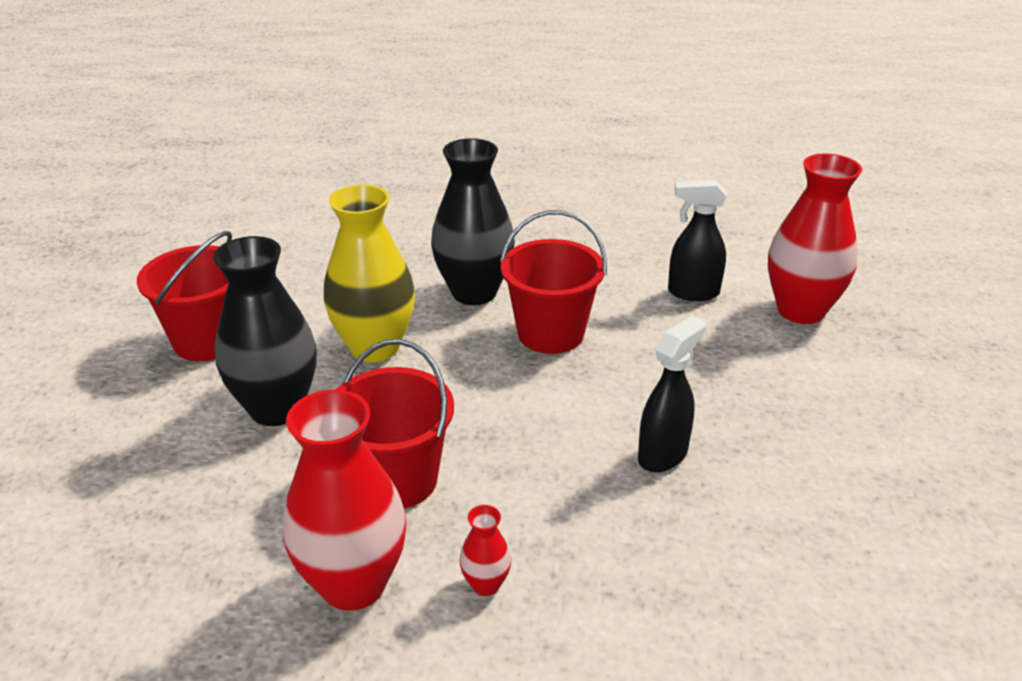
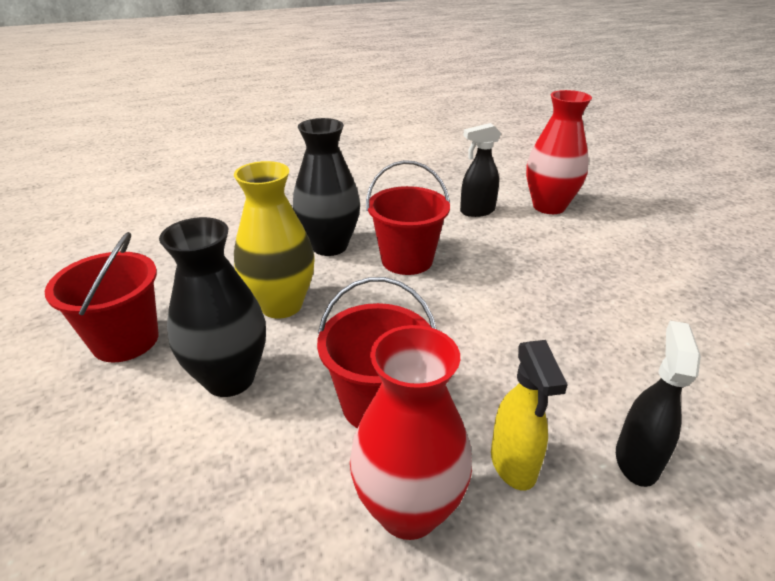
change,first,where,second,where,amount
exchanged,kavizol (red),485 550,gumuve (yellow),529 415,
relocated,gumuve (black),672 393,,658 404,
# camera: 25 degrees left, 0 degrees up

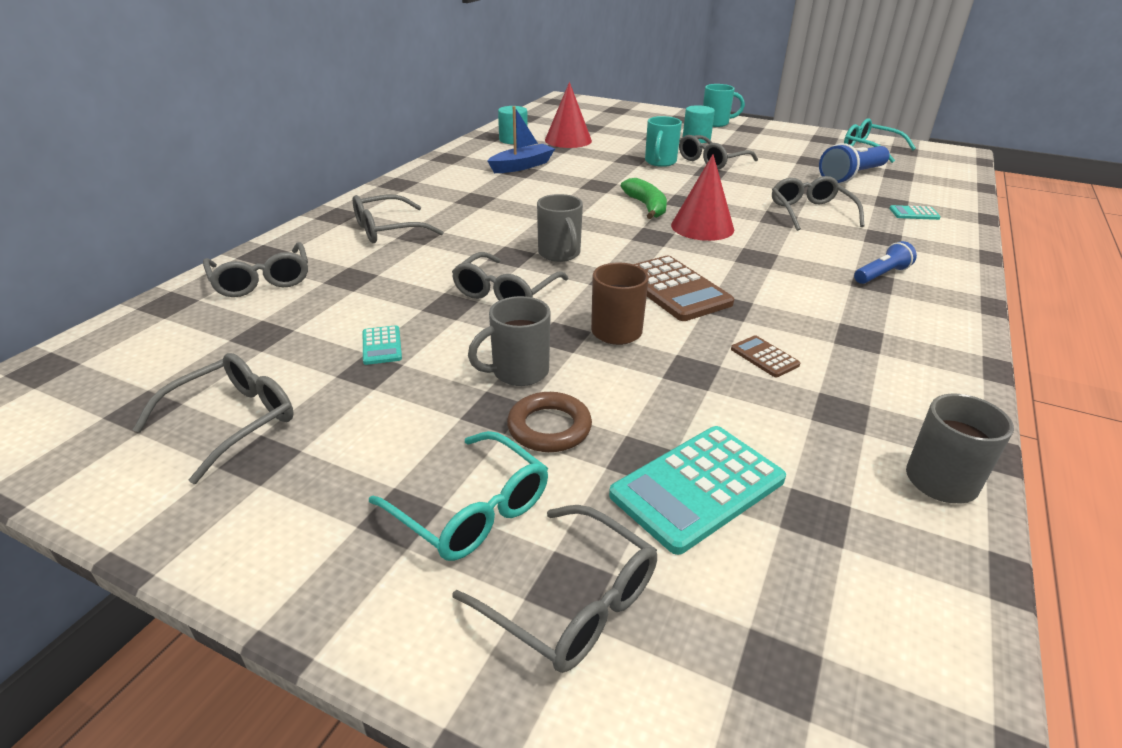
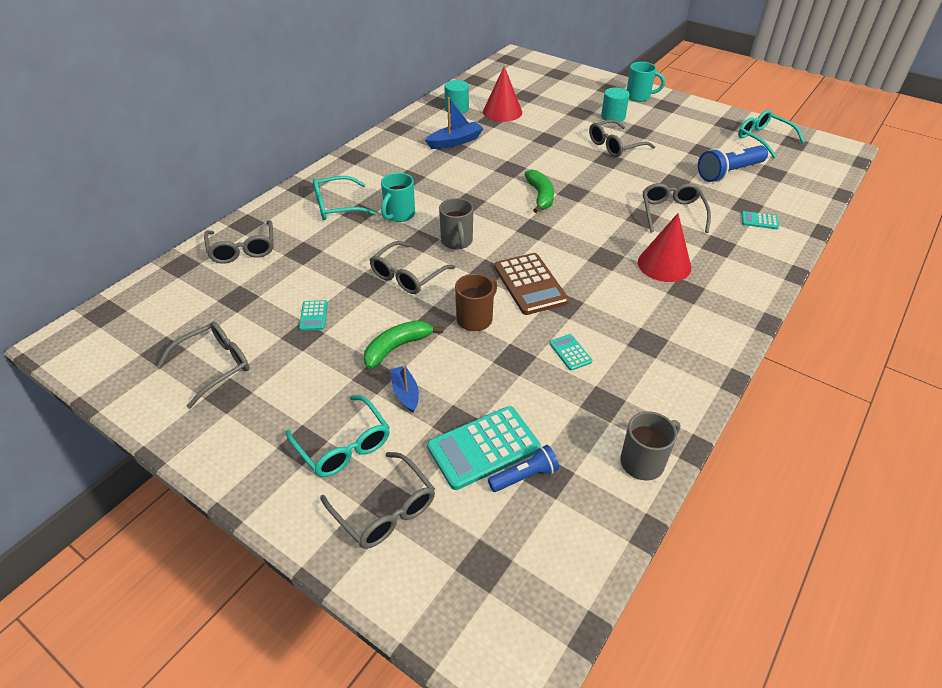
change,first,where,second,where,amount
colour,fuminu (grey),398 219,fuminu (turquoise),344 198,
exchanged,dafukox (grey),509 341,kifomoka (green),403 344,
relocated,dafukox (turquoise),663 141,,398 197,
exchanged,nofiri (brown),549 422,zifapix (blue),404 389,
relocated,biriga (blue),885 262,,523 468,
colour,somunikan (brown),765 356,somunikan (turquoise),570 352,
relocated,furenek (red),702 197,,664 247,
# camera: 10 degrees right, 10 degrees up

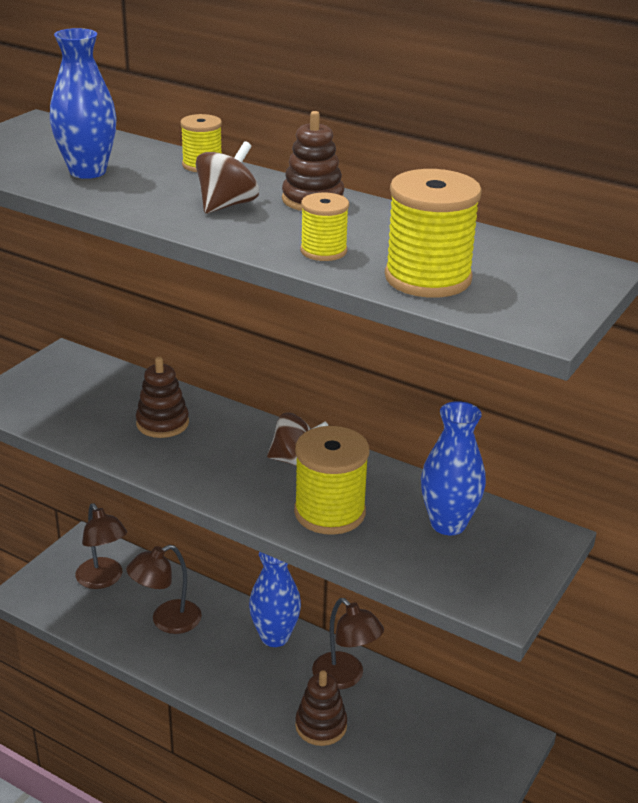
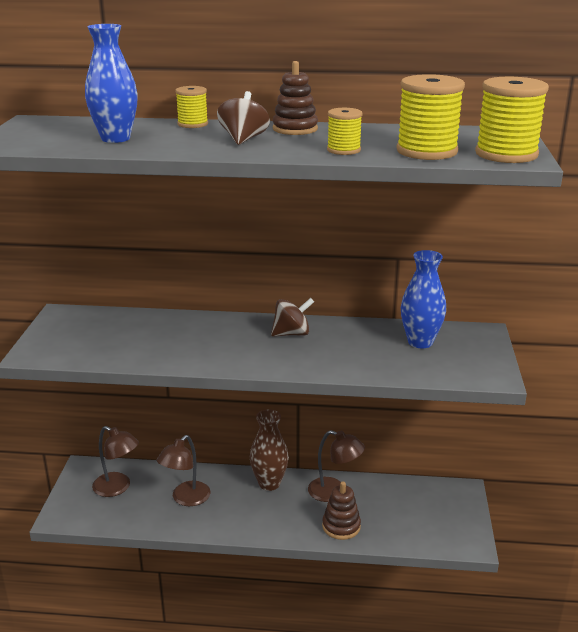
change,first,where,second,where,amount
colour,kavizol (blue),275 599,kavizol (brown),269 450,
relocated,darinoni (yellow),331 480,,512 120,
missing,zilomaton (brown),162 397,,,
# camera: 25 degrees left, 5 degrees down

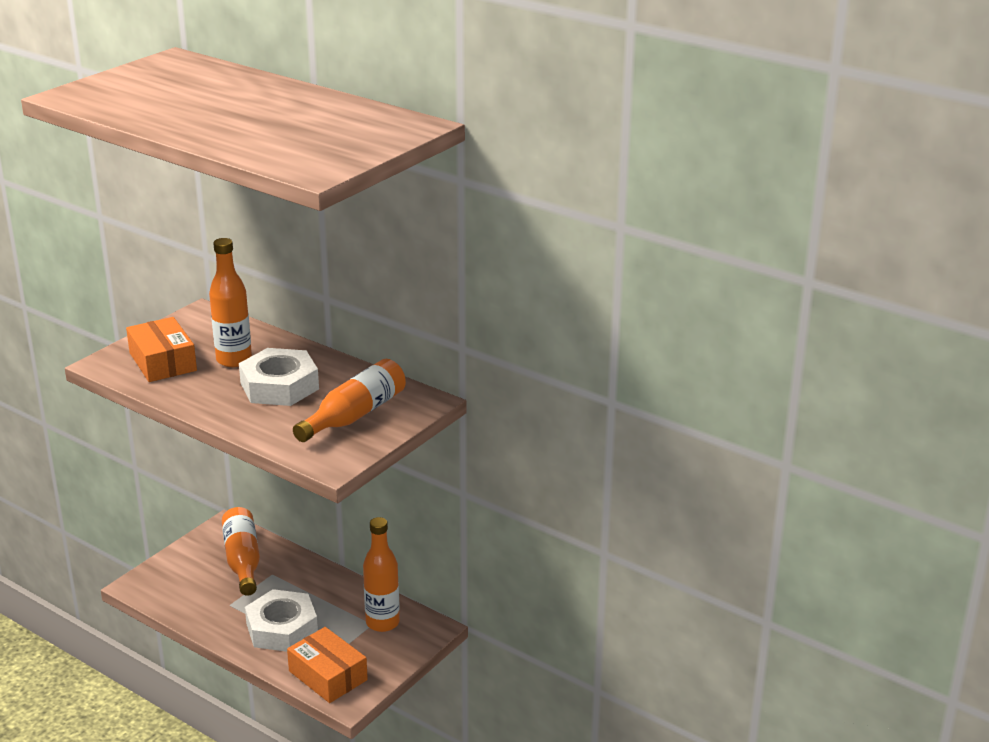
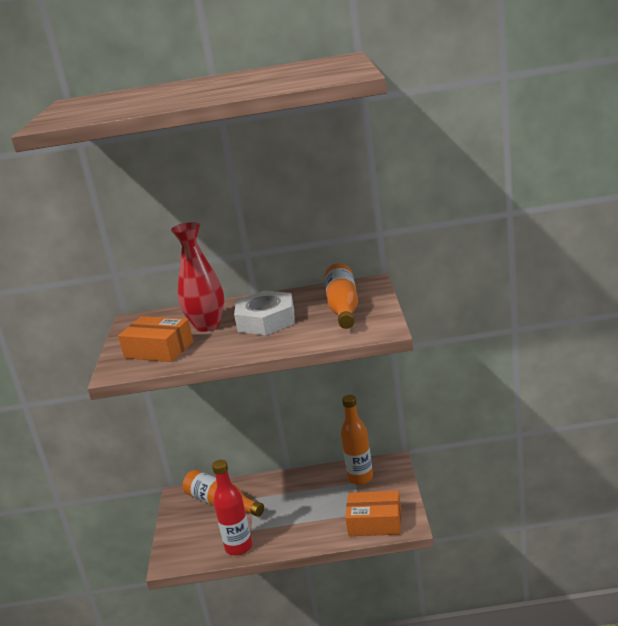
change,first,where,second,where,amount
exchanged,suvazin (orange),230 302,kavizol (red),197 277,
appeared,,,suvazin (red),232 508,
missing,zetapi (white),281 620,,,
# camera: 35 degrees left, 5 degrees down

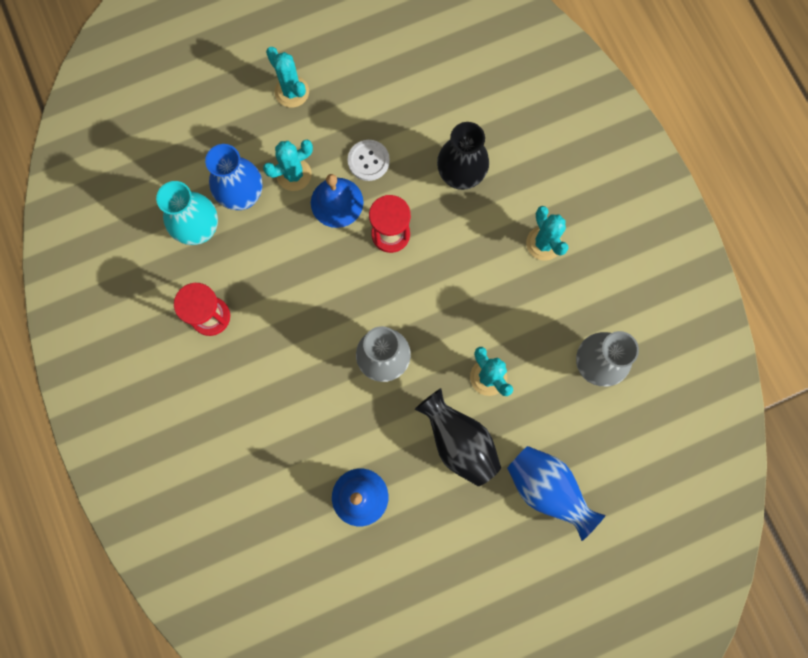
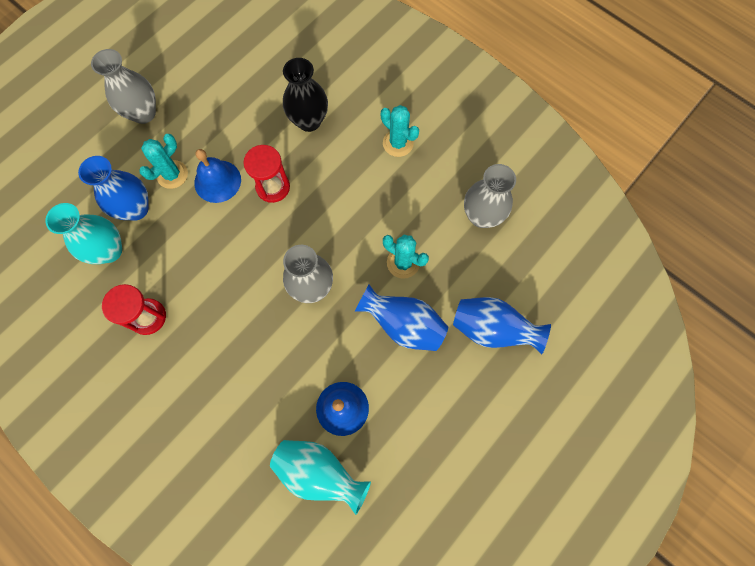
change,first,where,second,where,amount
exchanged,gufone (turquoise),287 77,kavizol (grey),123 86,
appeared,,,kavizol (turquoise),320 477,
colour,kavizol (black),457 437,kavizol (blue),401 317,
missing,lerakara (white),368 160,,,
# camera: 25 degrees left, 5 degrees down

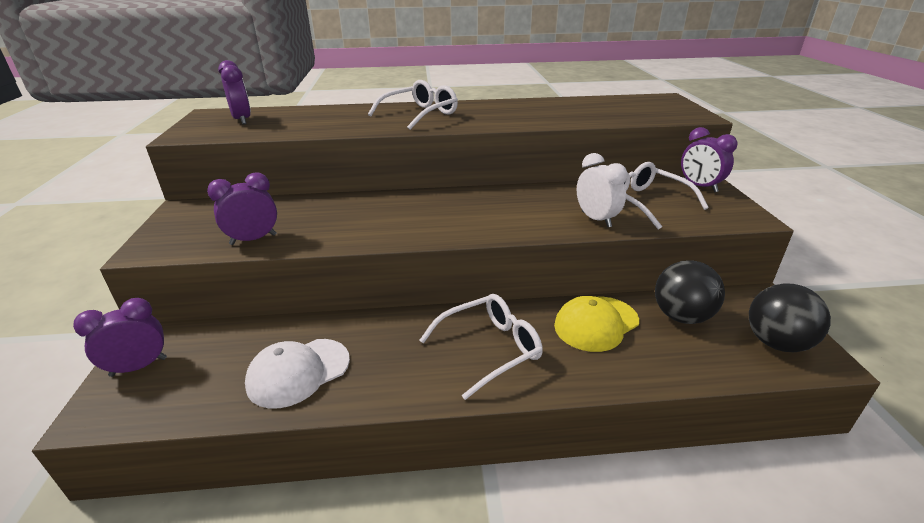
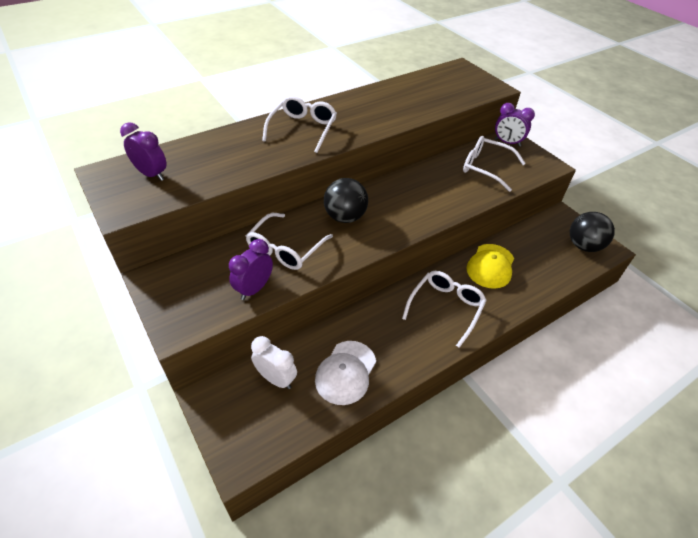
change,first,where,second,where,amount
appeared,,,fuminu (white),289 241,
relocated,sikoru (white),602 190,,274 362,
relocated,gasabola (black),690 292,,346 200,
missing,sikoru (purple),120 337,,,
# camera: 30 degrees left, 15 degrees up

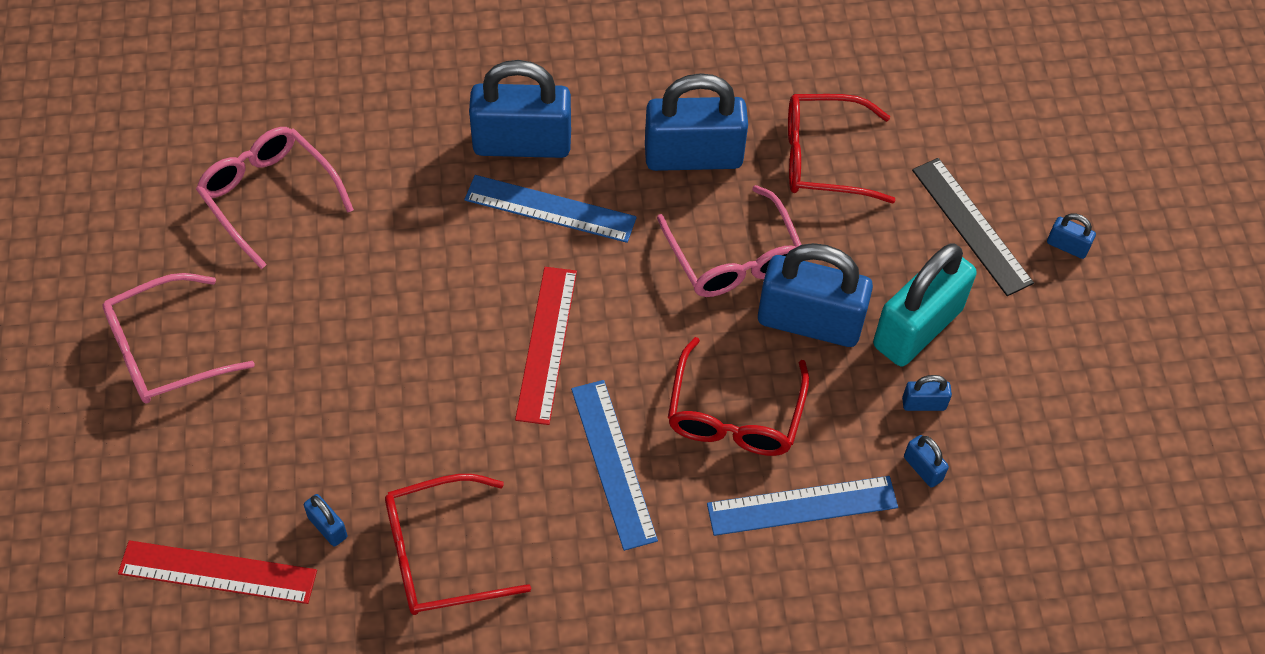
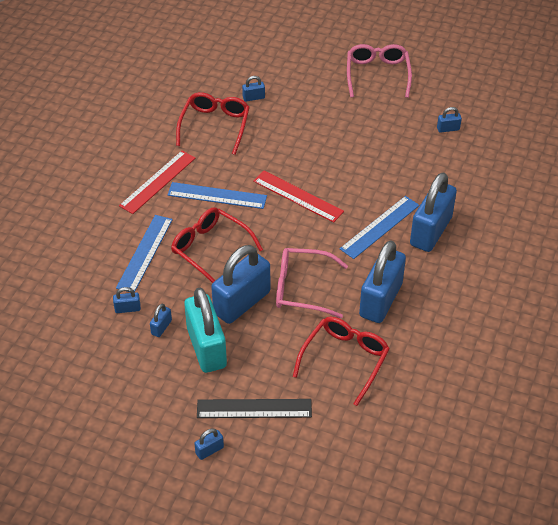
change,first,where,second,where,amount
relocated,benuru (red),217 572,,157 182,
exchanged,fuminu (pink),275 198,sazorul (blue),449 120,
# camera: 120 degrees right, 10 degrees down

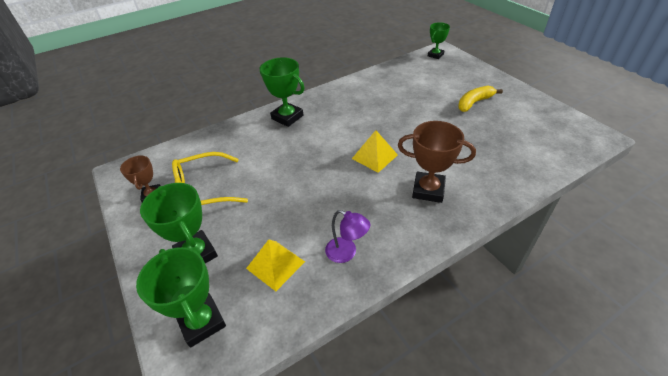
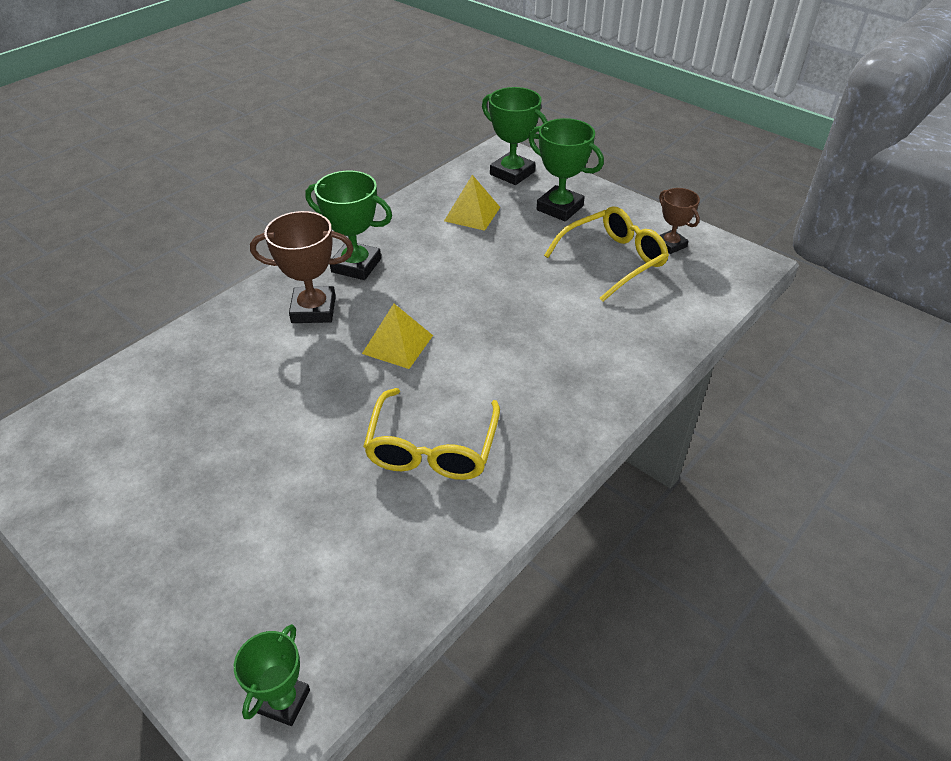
change,first,where,second,where,amount
relocated,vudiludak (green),282 92,,348 225,
appeared,,,fuminu (yellow),431 434,
missing,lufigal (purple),347 236,,,
missing,kifomoka (yellow),480 99,,,
# camera: 160 degrees right, 0 degrees up

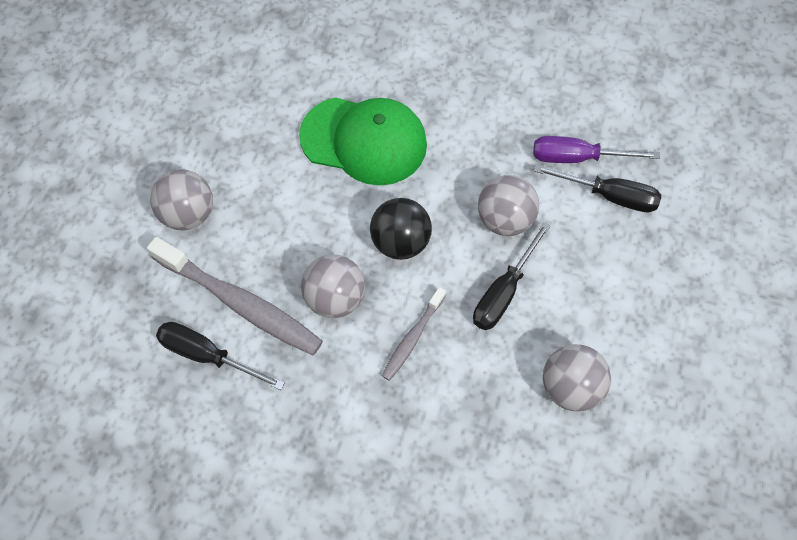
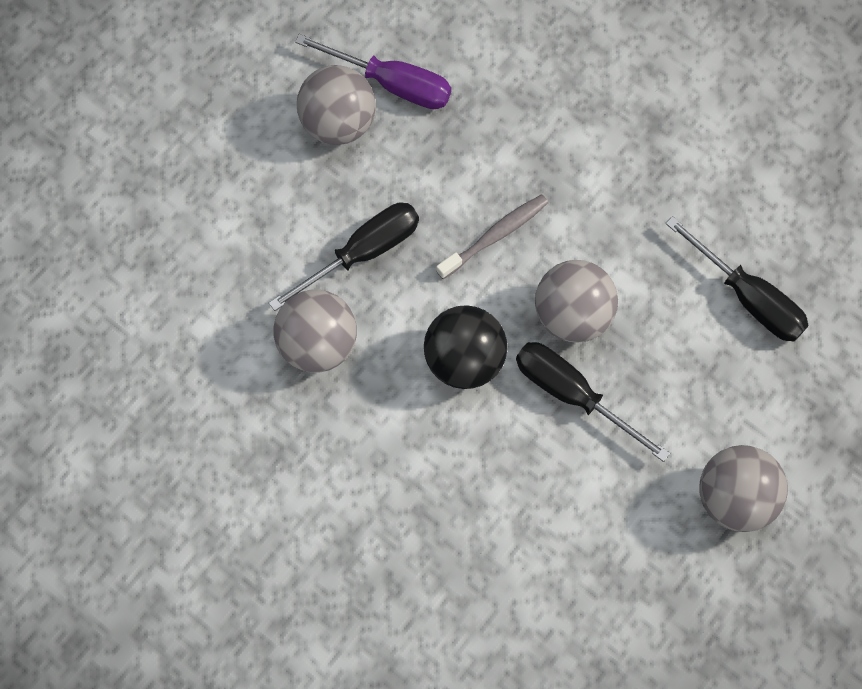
change,first,where,second,where,amount
relocated,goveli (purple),596 149,,373 71,
relocated,goveli (black),597 188,,593 402,
missing,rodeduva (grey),235 296,,,
missing,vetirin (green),363 141,,,
# camera: 160 degrees left, 5 degrees up

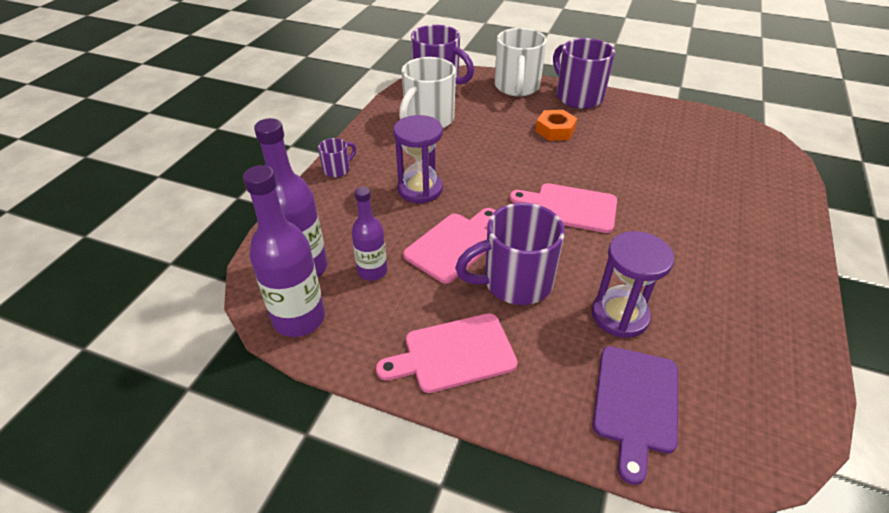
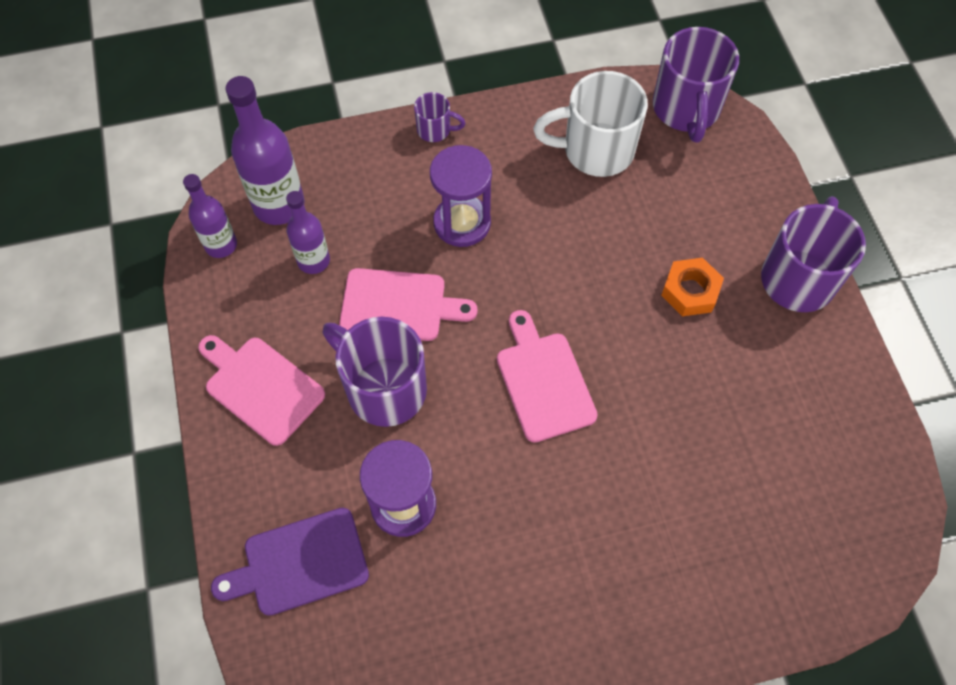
change,first,where,second,where,amount
size,suvazin (purple),284 251,,210 216,x0.62
missing,dafukox (white),521 62,,,
# camera: 55 degrees right, 20 degrees up

